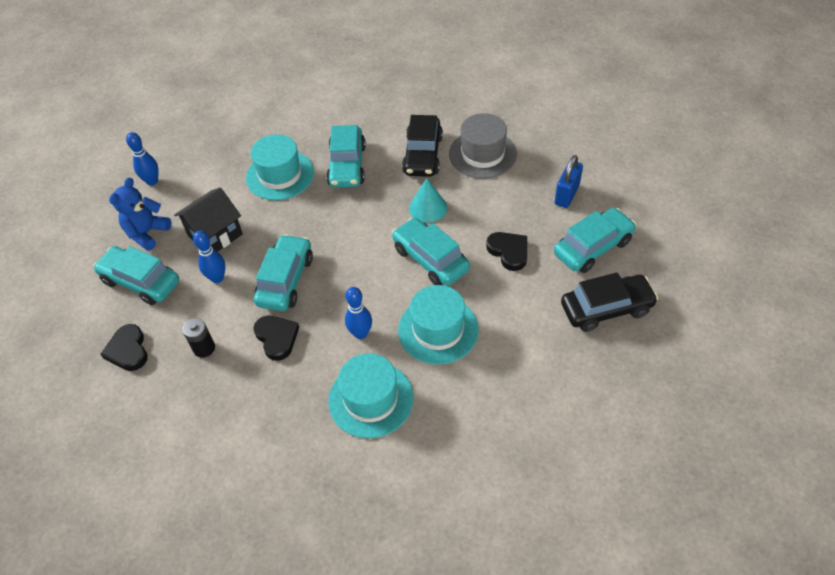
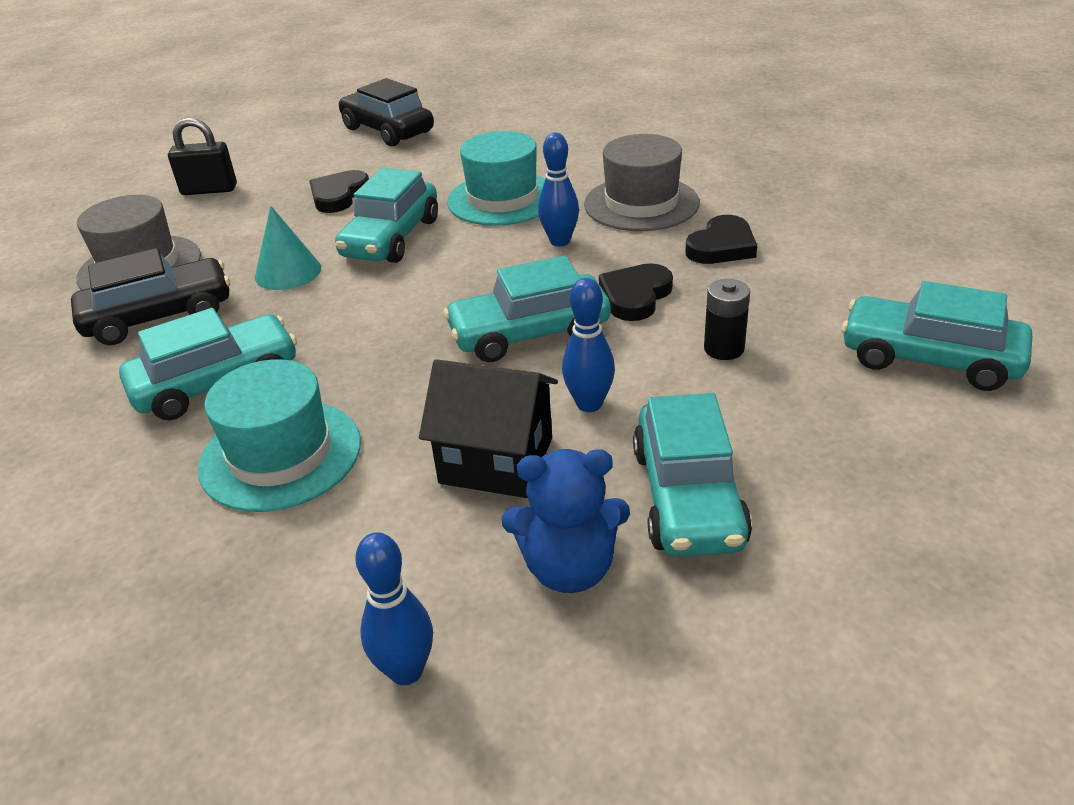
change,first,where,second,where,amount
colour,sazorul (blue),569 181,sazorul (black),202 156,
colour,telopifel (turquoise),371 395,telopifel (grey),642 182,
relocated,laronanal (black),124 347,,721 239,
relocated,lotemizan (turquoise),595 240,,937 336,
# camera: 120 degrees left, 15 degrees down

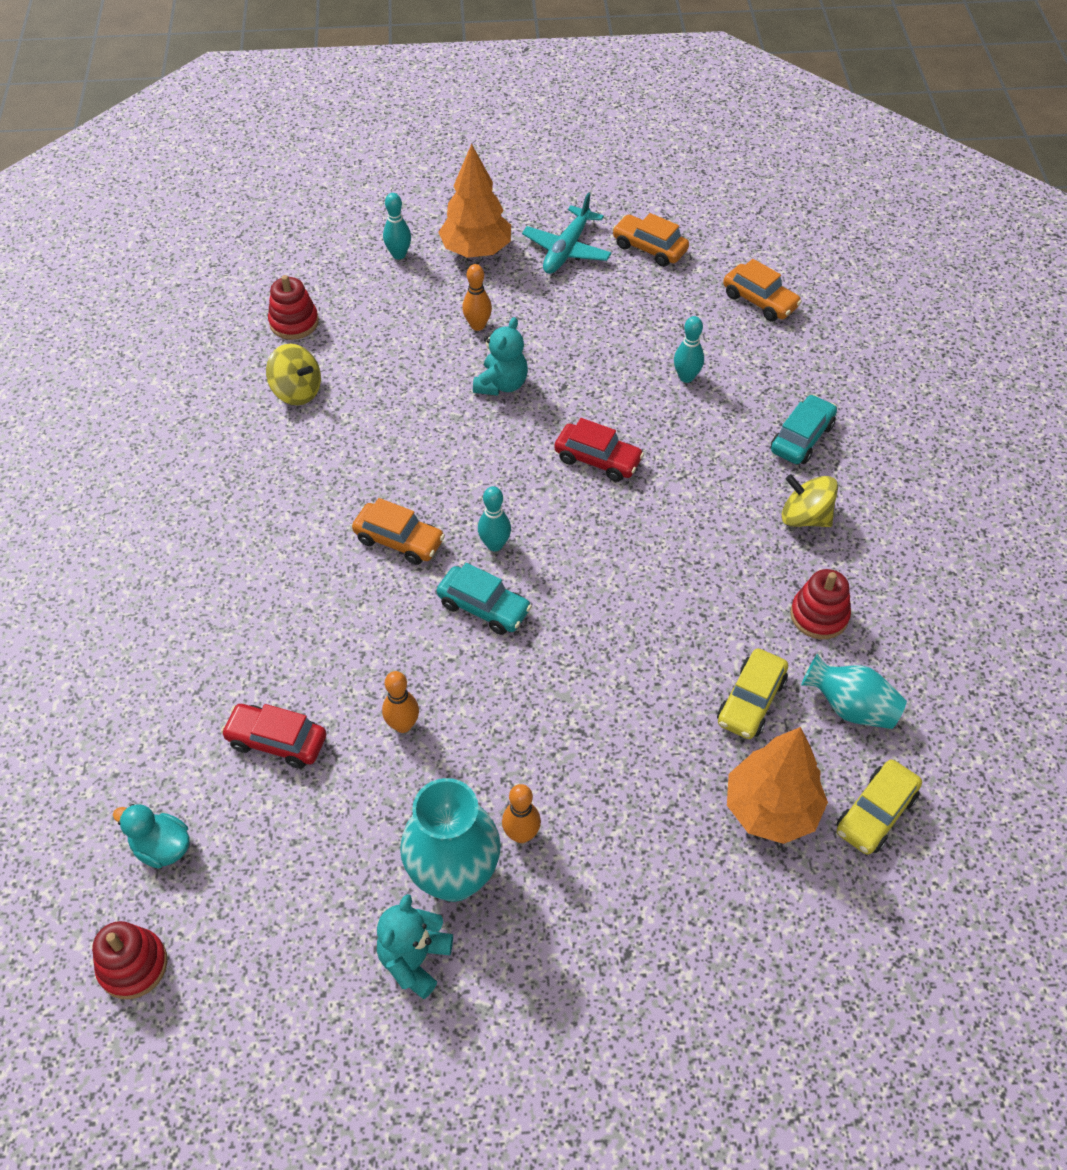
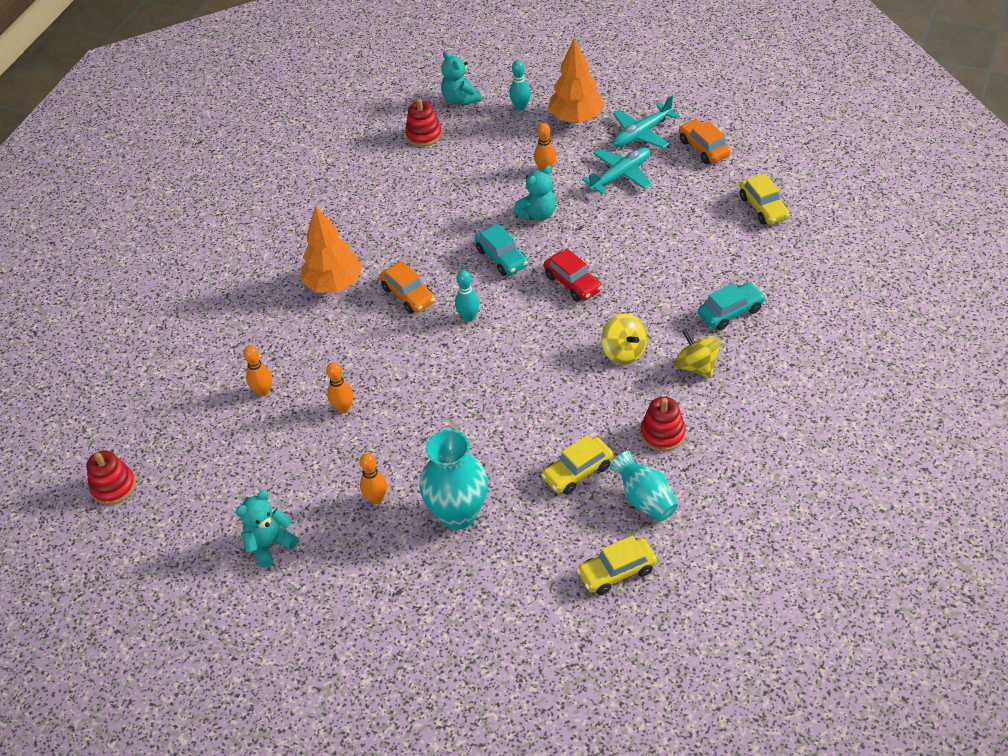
change,first,where,second,where,amount
exchanged,lotemizan (red),273 736,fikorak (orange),257 371,
relocated,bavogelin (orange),777 785,,331 249,
relocated,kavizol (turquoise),450 840,,453 479,
appeared,,,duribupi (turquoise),461 78,
relocated,lotemizan (turquoise),484 599,,501 250,
appeared,,,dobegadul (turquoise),617 171,
relocated,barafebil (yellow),293 375,,624 338,
colour,lotemizan (orange),762 290,lotemizan (yellow),764 199,
missing,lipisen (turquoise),151 836,,,
missing,fikorak (turquoise),689 349,,,
# camera: 30 degrees right, 5 degrees down

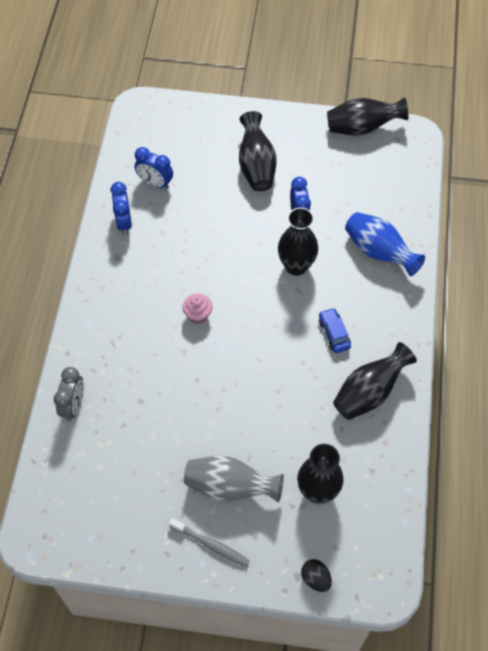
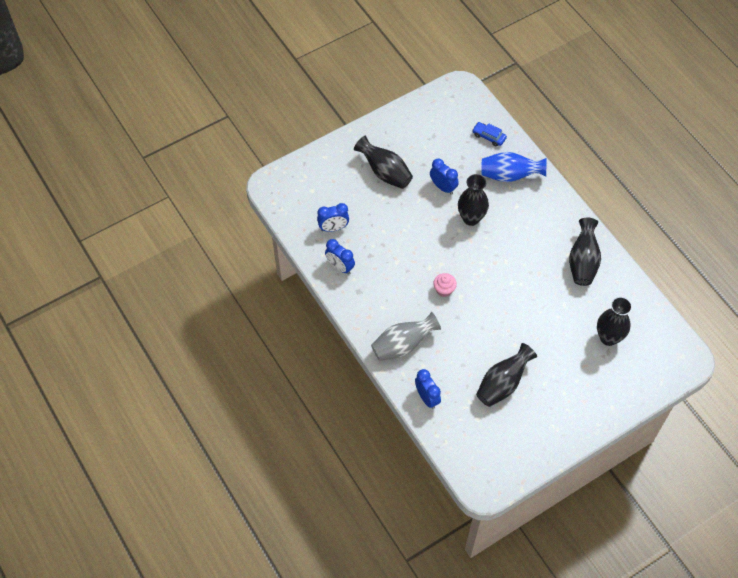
change,first,where,second,where,amount
relocated,kavizol (grey),234 479,,406 336,
colour,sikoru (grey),69 394,sikoru (blue),428 389,
relocated,lotemizan (blue),335 330,,489 134,
relocated,kavizol (black),367 116,,506 375,
missing,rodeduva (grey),209 542,,,
missing,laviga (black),316 575,,,
# camera: 40 degrees left, 0 degrees up

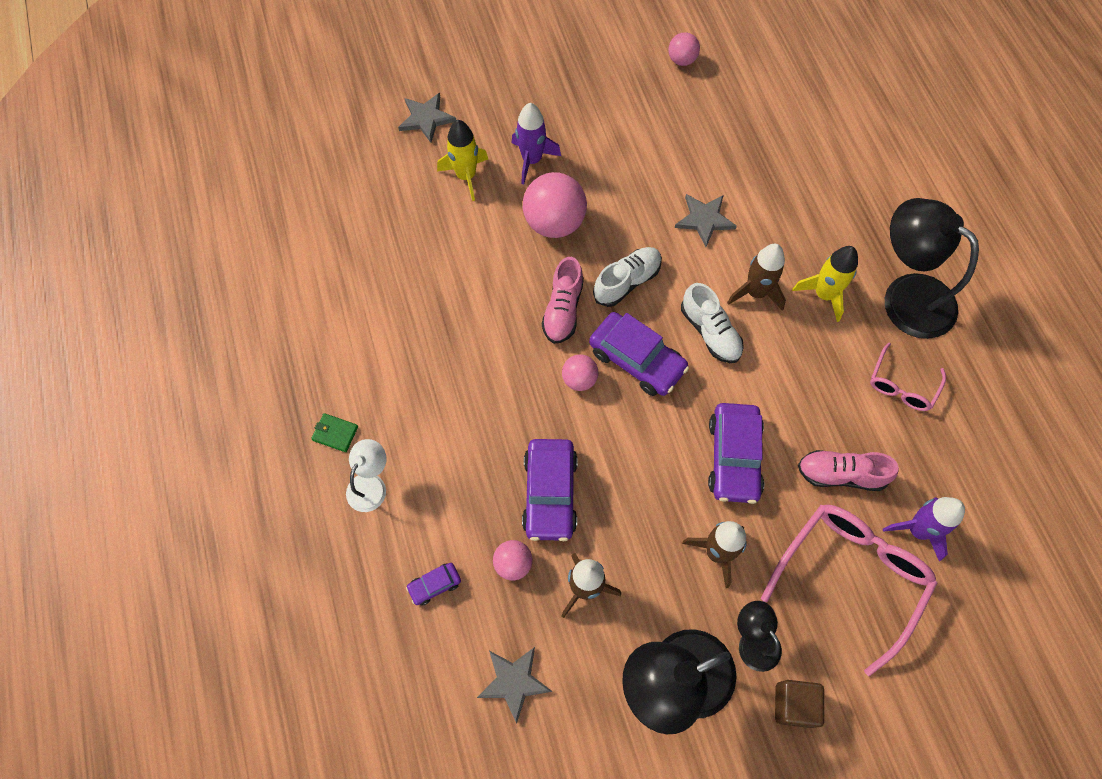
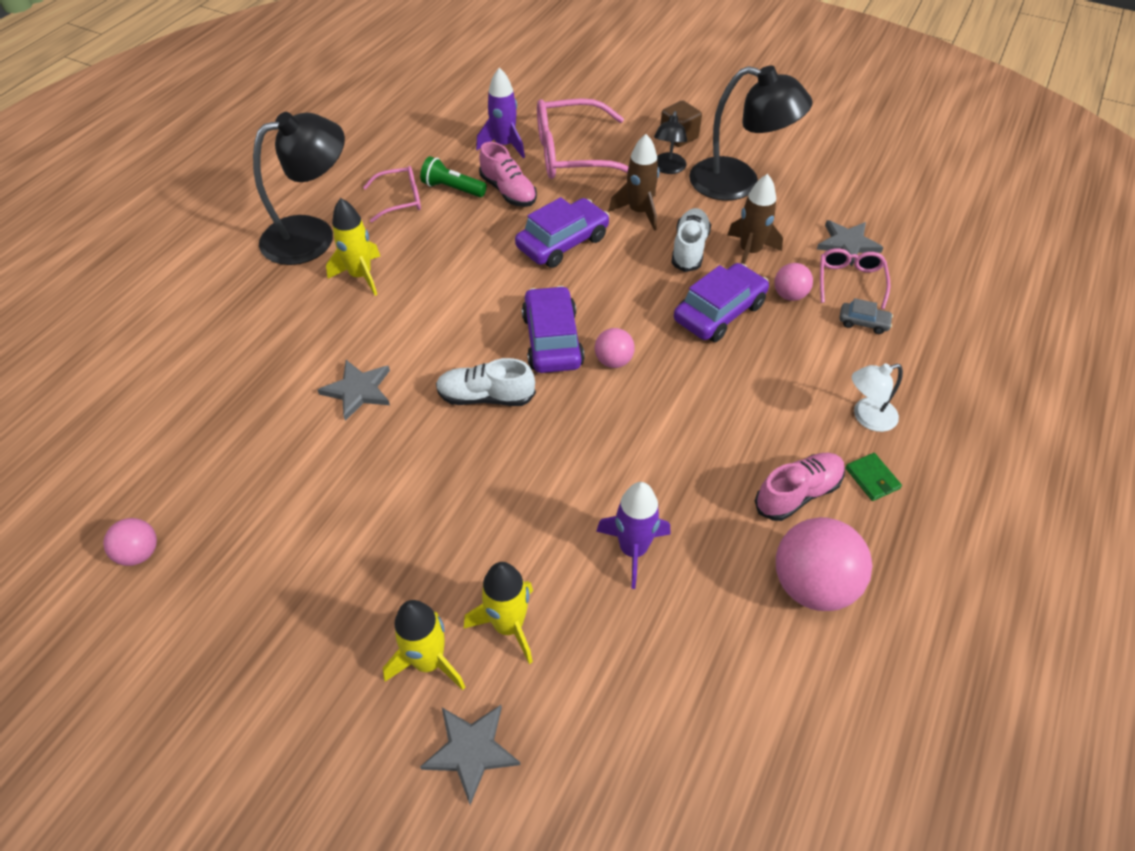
change,first,where,second,where,amount
spun,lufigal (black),932 268,,299 188,120 degrees counterclockwise
appeared,,,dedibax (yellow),424 645,
appeared,,,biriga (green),453 176,
relocated,dedibax (purple),536 143,,633 535,
relocated,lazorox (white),712 323,,691 240,
relocated,lazorox (pink),563 300,,800 487,
relocated,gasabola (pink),555 205,,824 564,
appeared,,,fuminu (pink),855 278,
colour,lotemizan (purple),433 584,lotemizan (grey),866 316,
missing,dedibax (brown),756 277,,,
# camera: 135 degrees left, 15 degrees down

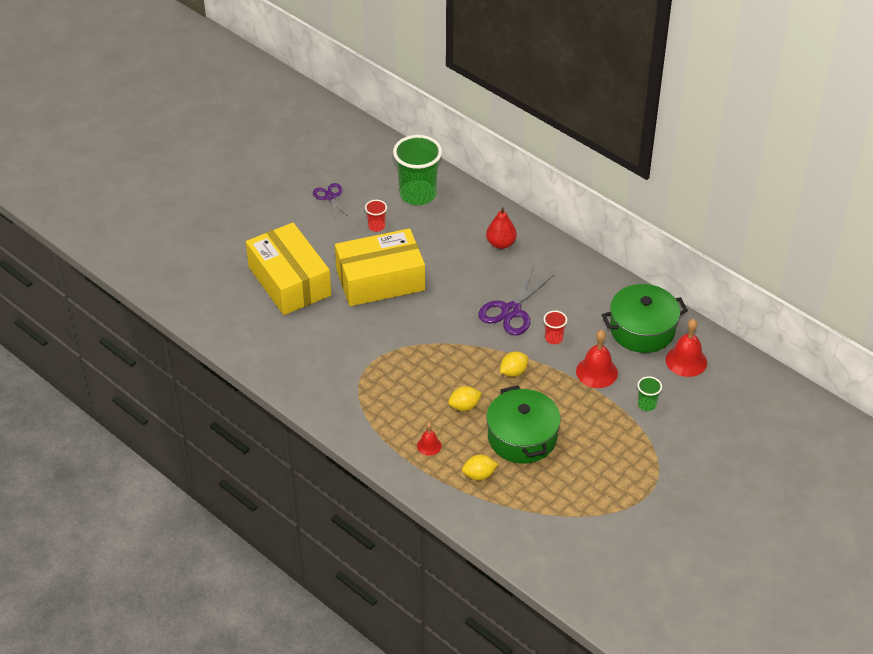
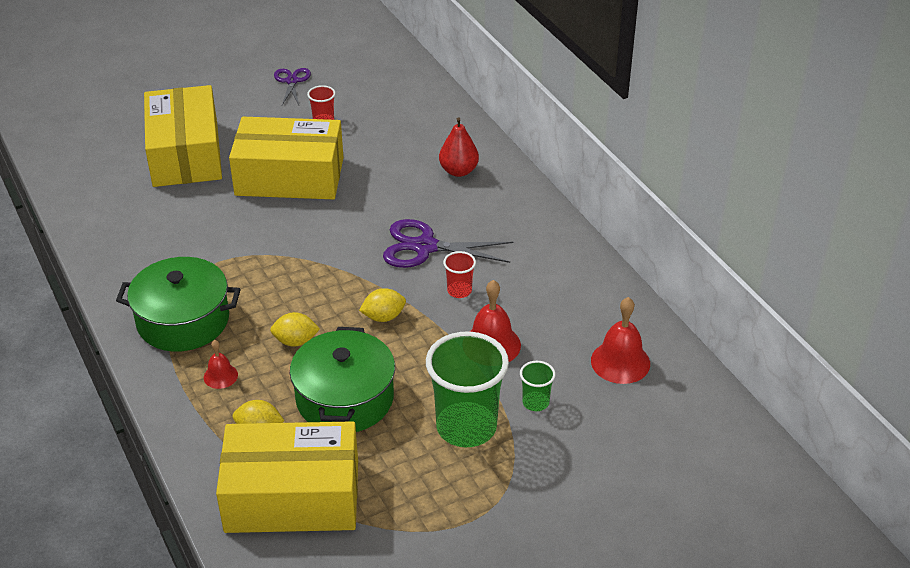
change,first,where,second,where,amount
relocated,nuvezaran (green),645 318,,178 304,
appeared,,,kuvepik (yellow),287 477,
spun,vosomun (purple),516 300,,448 243,45 degrees clockwise
relocated,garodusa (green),417 170,,467 389,
# camera: 20 degrees right, 5 degrees down

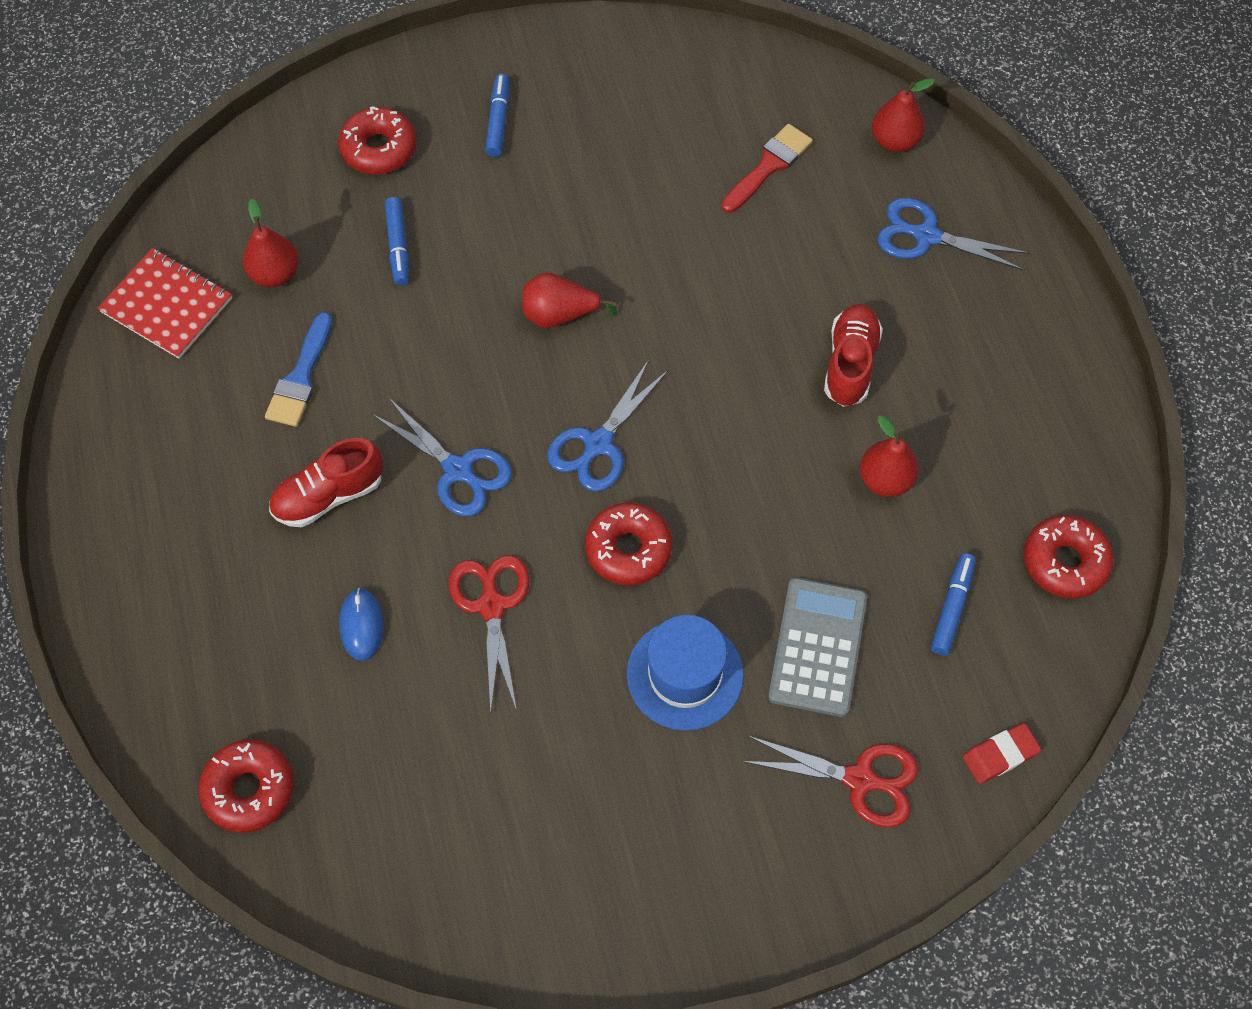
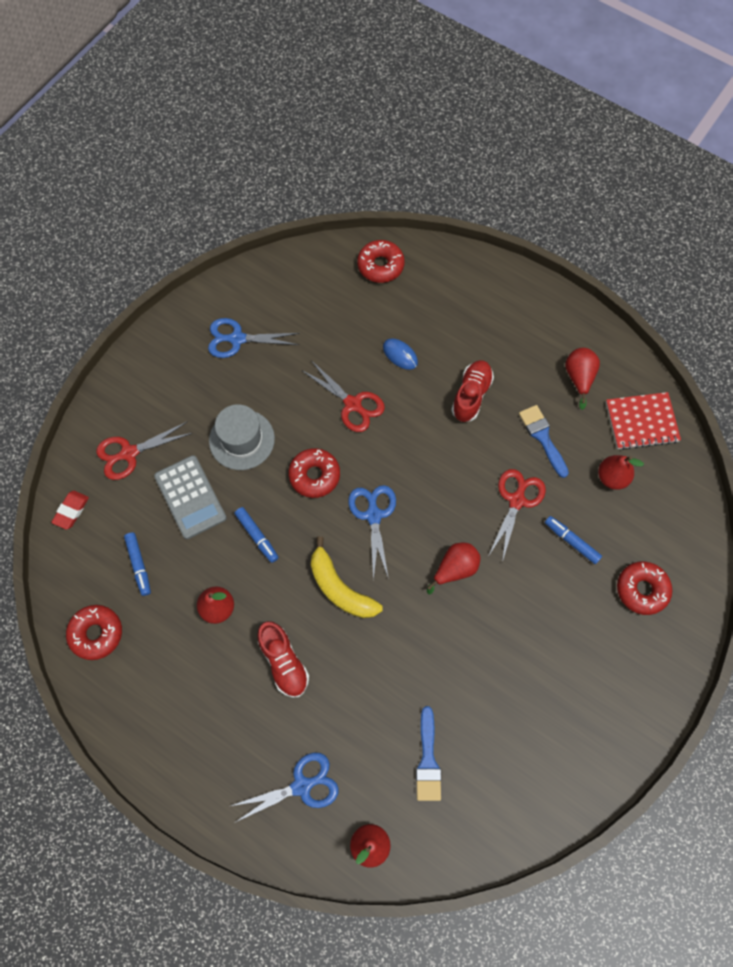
change,first,where,second,where,amount
relocated,vosomun (blue),442 456,,254 338,
colour,telopifel (blue),685 673,telopifel (grey),242 437,
relocated,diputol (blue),497 115,,256 535,
appeared,,,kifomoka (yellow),347 577,
colour,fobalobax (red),767 168,fobalobax (blue),428 753,
appeared,,,vosomun (red),517 515,
appeared,,,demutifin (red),582 379,
# camera: 140 degrees right, 5 degrees up

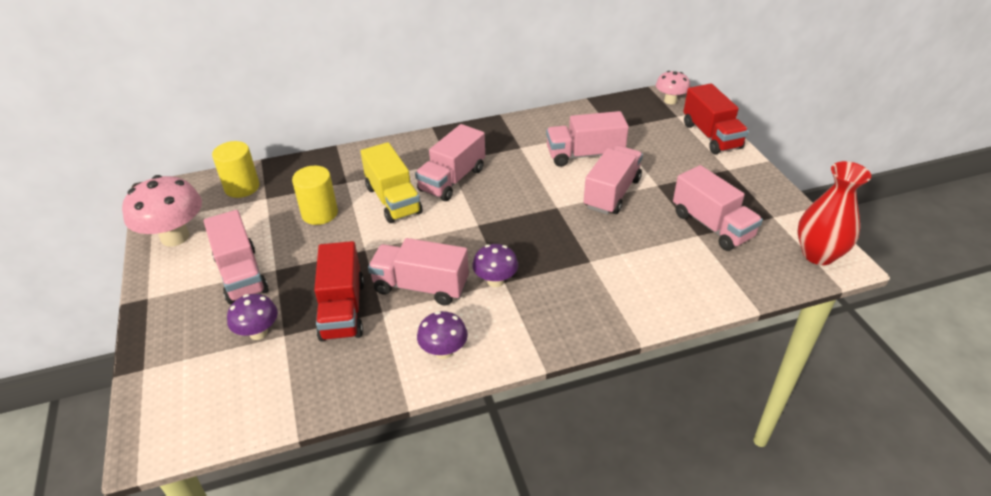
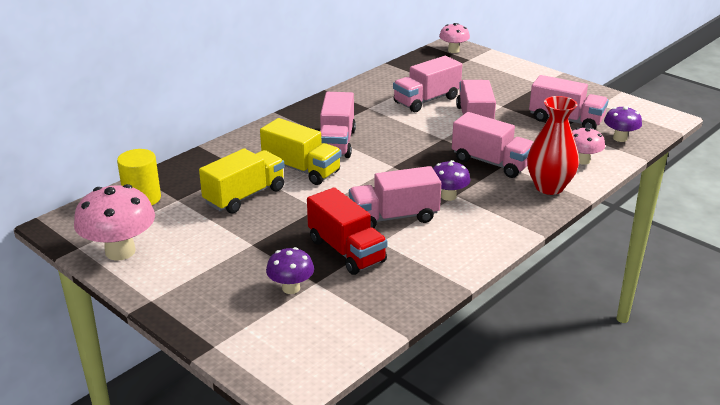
change,first,where,second,where,amount
exchanged,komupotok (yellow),315 195,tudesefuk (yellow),242 180,
relocated,tudesefuk (pink),236 257,,492 145,
relocated,kavizol (red),834 213,,553 145,
appeared,,,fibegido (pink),588 146,
relocated,fibegido (purple),442 335,,623 124,
missing,tudesefuk (red),716 119,,,
# camera: 30 degrees left, 10 degrees down

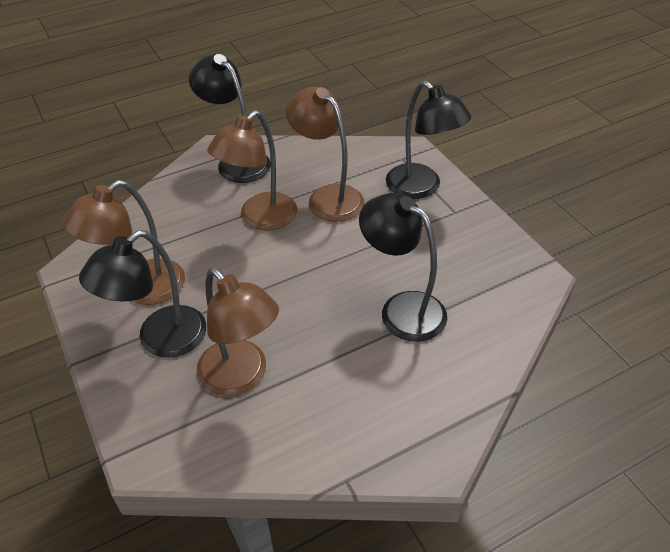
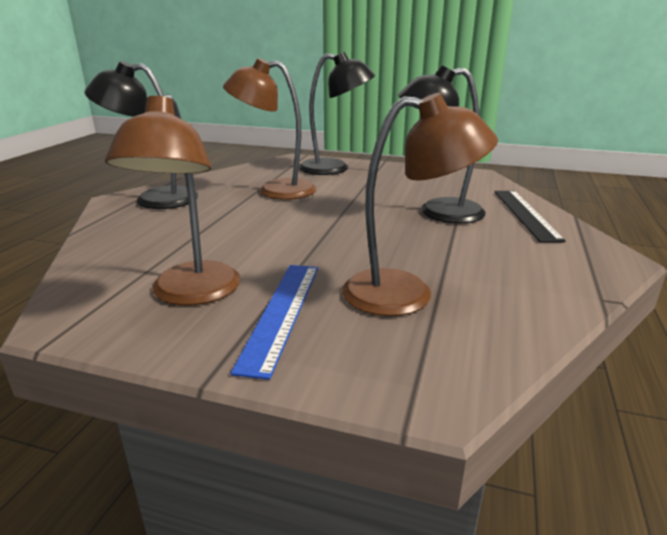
change,first,where,second,where,amount
exchanged,lufigal (black),142 294,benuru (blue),274 322,
appeared,,,benuru (black),530 216,
missing,lufigal (brown),252 170,,,
# camera: 45 degrees left, 20 degrees down

